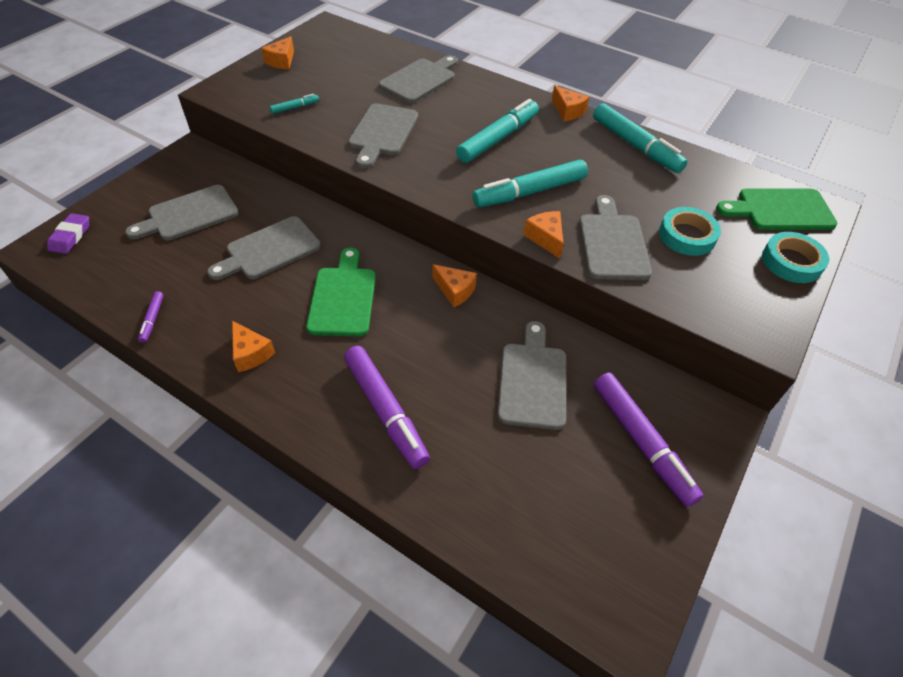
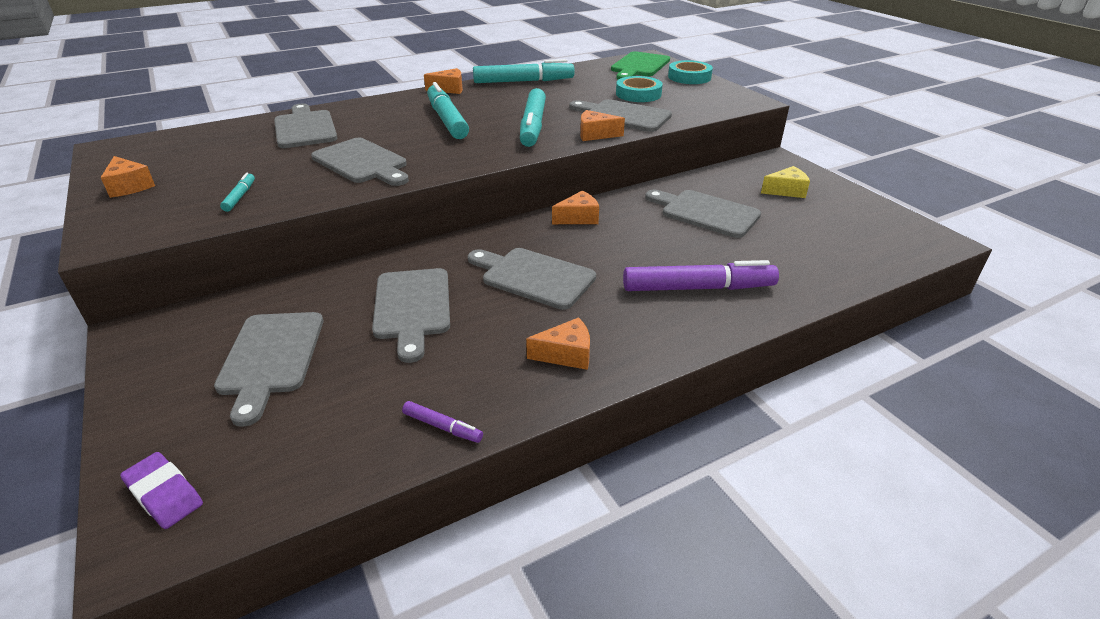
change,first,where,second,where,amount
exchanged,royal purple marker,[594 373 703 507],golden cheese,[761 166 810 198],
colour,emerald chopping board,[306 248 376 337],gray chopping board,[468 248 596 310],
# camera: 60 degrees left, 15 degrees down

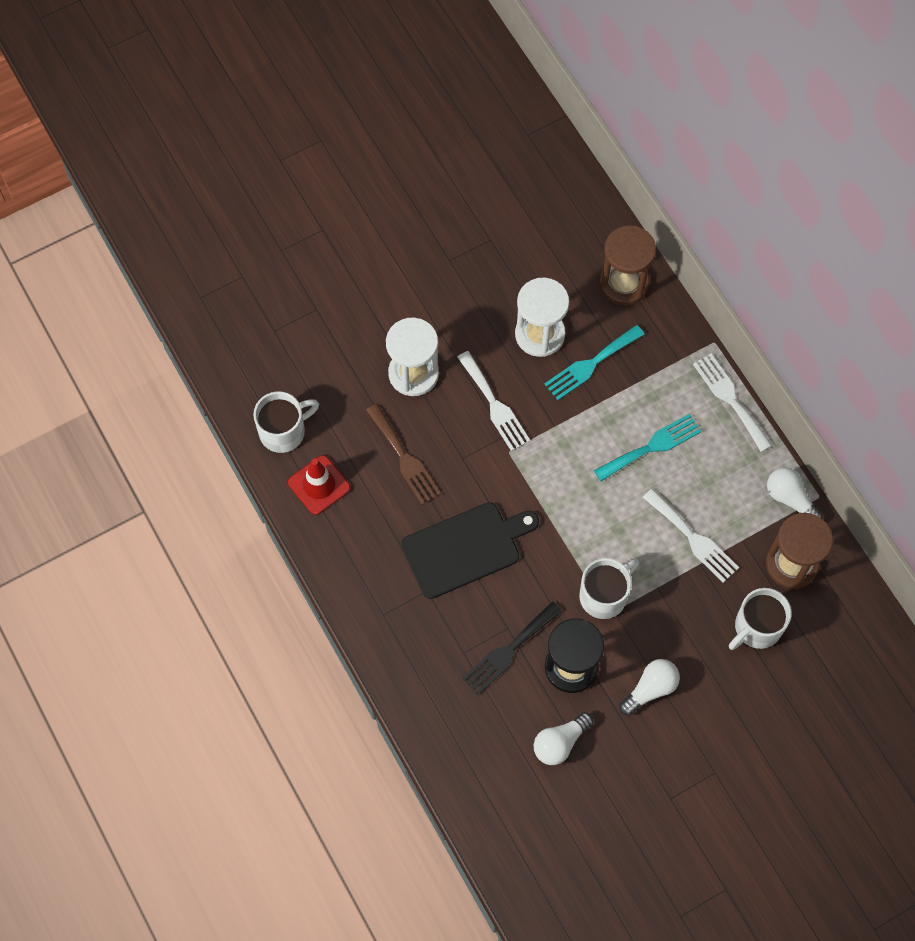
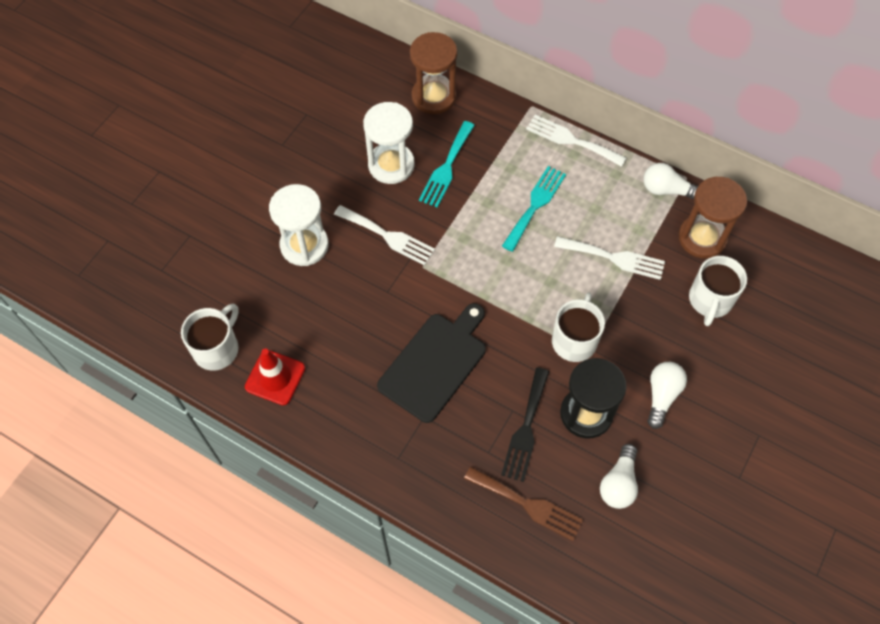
change,first,where,second,where,amount
relocated,dark brown table fork,[366 404 441 505],,[464 467 583 541],
# camera: 30 degrees left, 5 degrees down

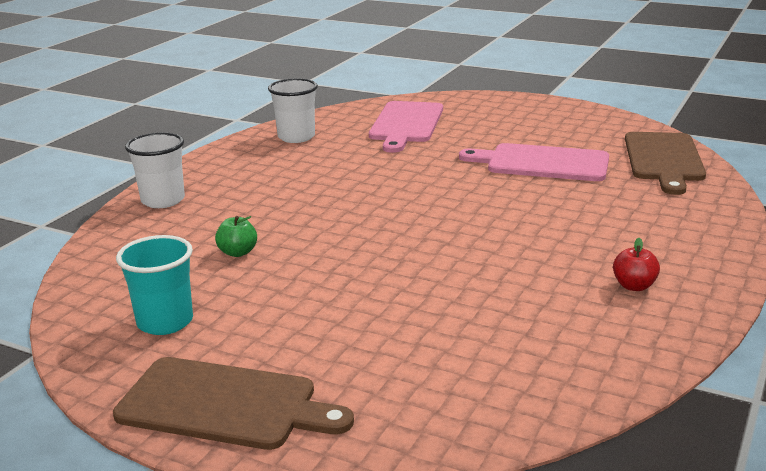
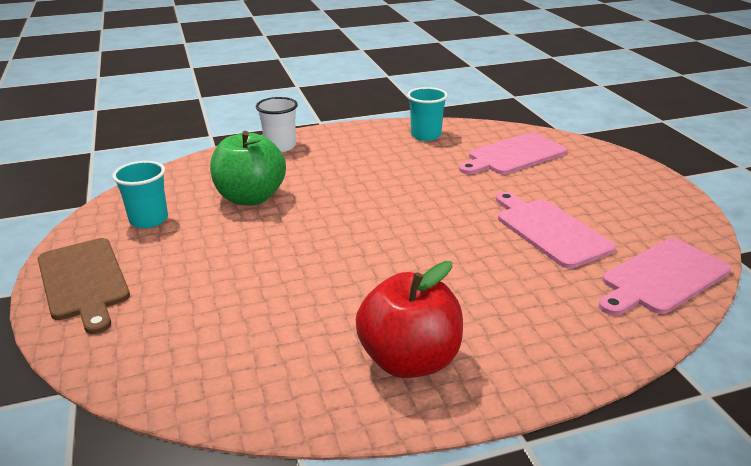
change,first,where,second,where,amount
colour,snow-white cup,[268 78 318 143],turquoise cup,[407 87 448 141],
colour,dark brown chopping board,[625 132 706 195],pink chopping board,[599 238 731 315],
size,emerald apple,[215 216 257 257],,[210 131 286 205],x2.44
size,crimson apple,[613 238 660 291],,[356 261 463 378],x2.44
# camera: 45 degrees right, 5 degrees up

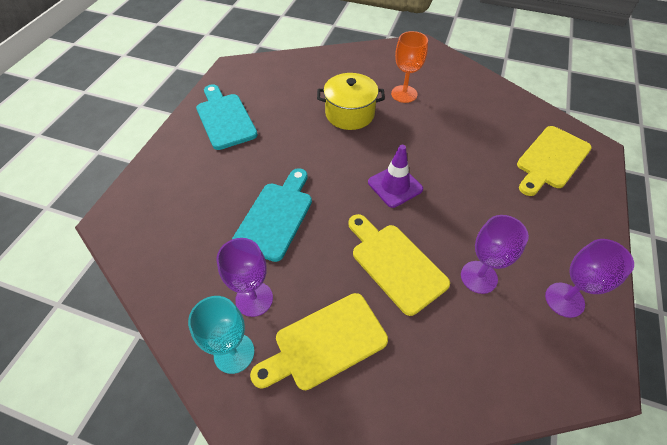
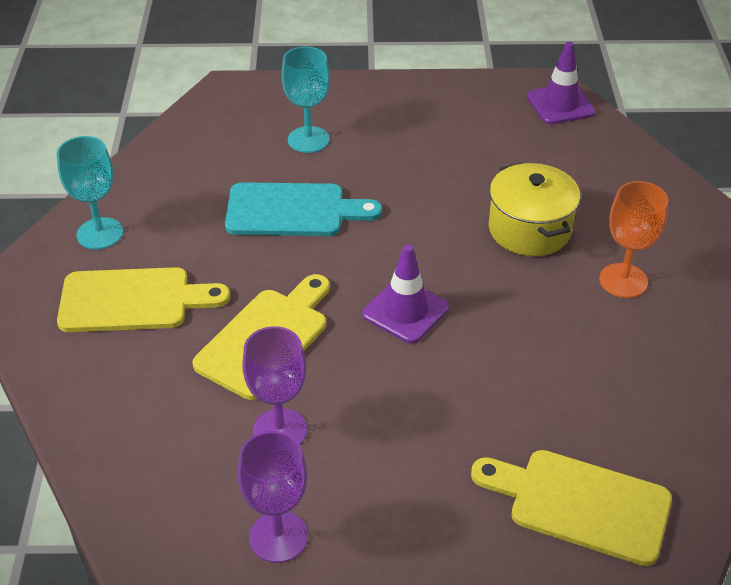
change,first,where,second,where,amount
missing,turquoise chopping board,[196 84 258 150],,,
missing,royal purple goblet,[216 238 273 317],,,
appeared,,,turquoise goblet,[282 46 330 153],
appeared,,,royal purple traffic cone,[527 42 596 124],
spun,golden chopping board,[250 293 388 390],,[57 267 230 332],135 degrees clockwise
# camera: 70 degrees right, 10 degrees down

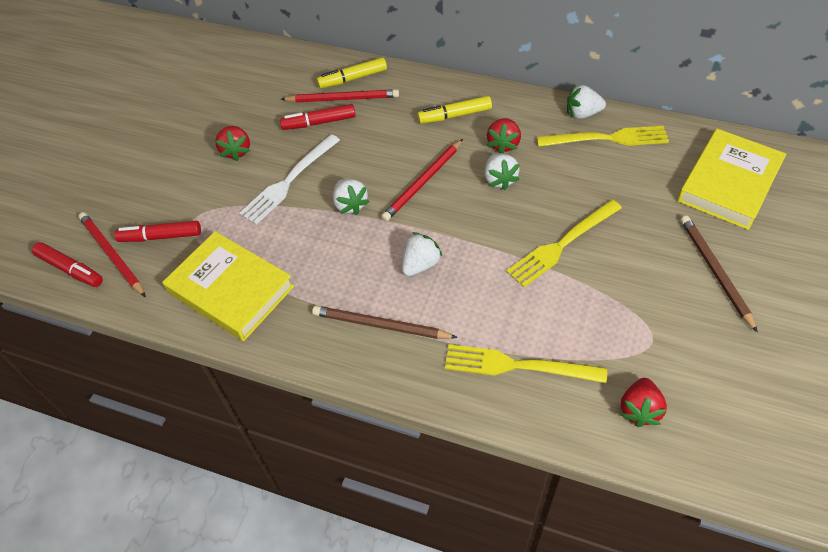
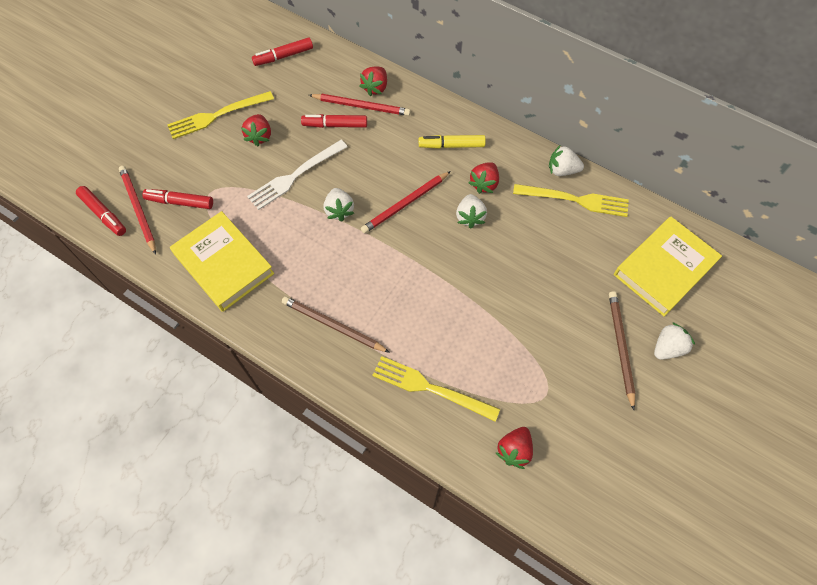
change,first,where,second,where,amount
appeared,,,crimson marker,[252 37 313 66],
relocated,snow-white berry,[402 232 443 276],,[654 322 695 360],
relocated,golden table fork,[506 200 622 288],,[167 91 274 139],
exchanged,golden marker,[317 57 387 88],crimson berry,[360 66 387 96],
# camera: 10 degrees right, 10 degrees up

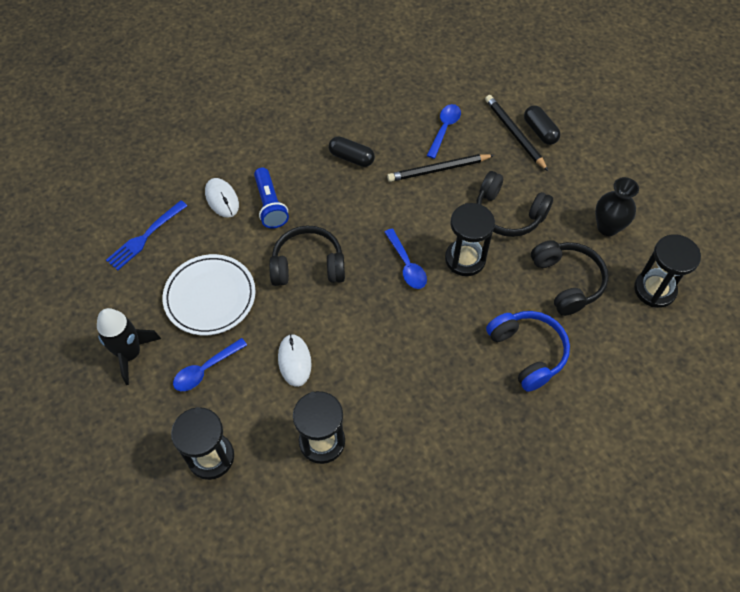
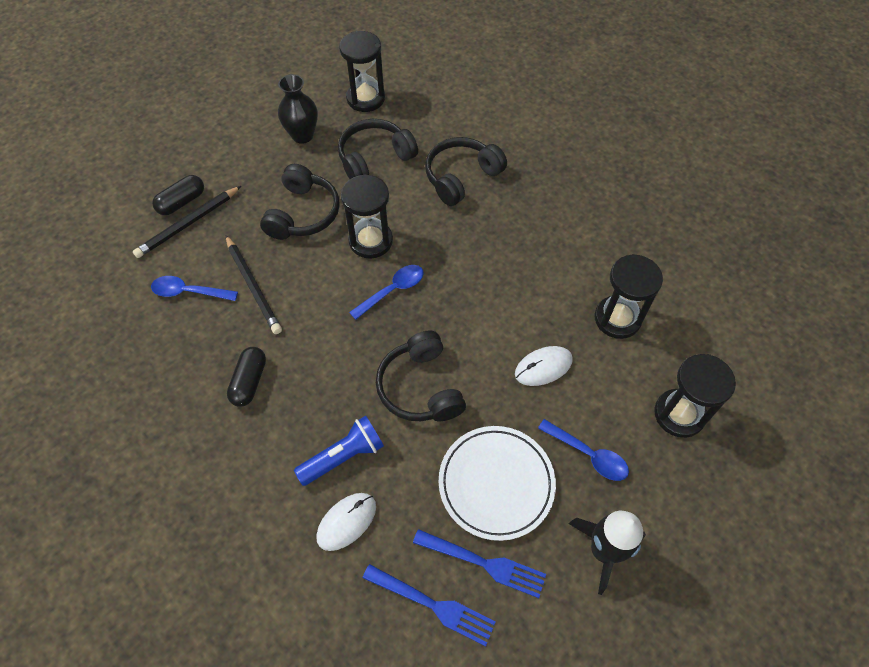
change,first,where,second,where,amount
appeared,,,royal blue table fork,[413 529 546 598],
colour,royal blue headset,[486 311 570 392],ebony headset,[425 137 507 206],
# camera: 105 degrees left, 0 degrees up

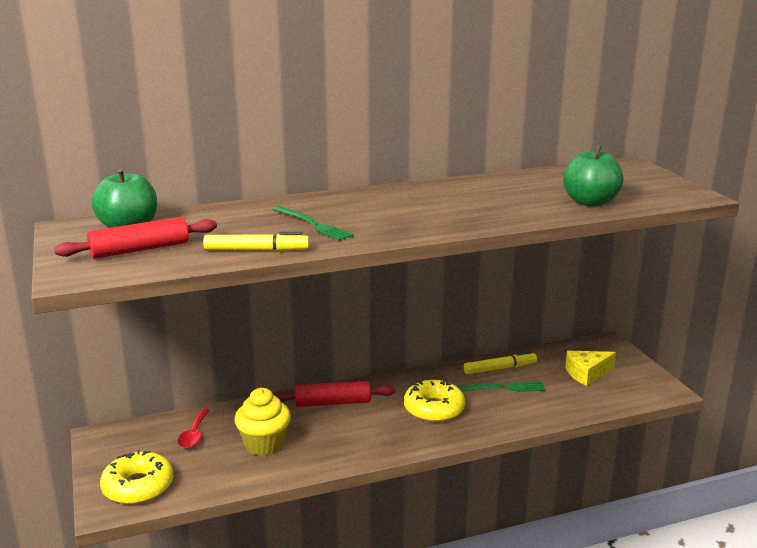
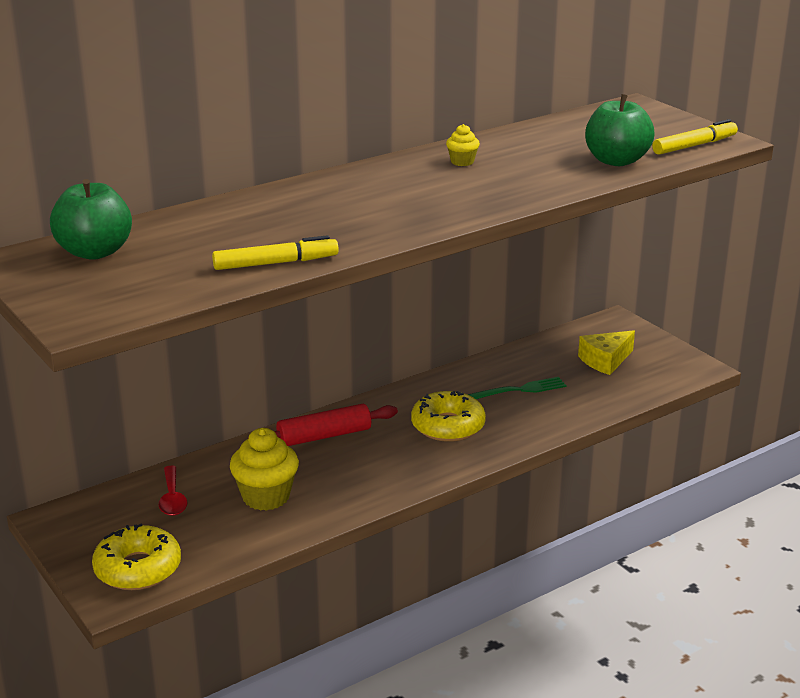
change,first,where,second,where,amount
missing,crimson pastry roller,[54 217 217 259],,,
missing,emerald table fork,[272 206 354 241],,,
appeared,,,golden cupcake,[446 124 480 166],
relocated,golden marker,[464 351 537 374],,[652 119 738 155],
# camera: 15 degrees left, 5 degrees up

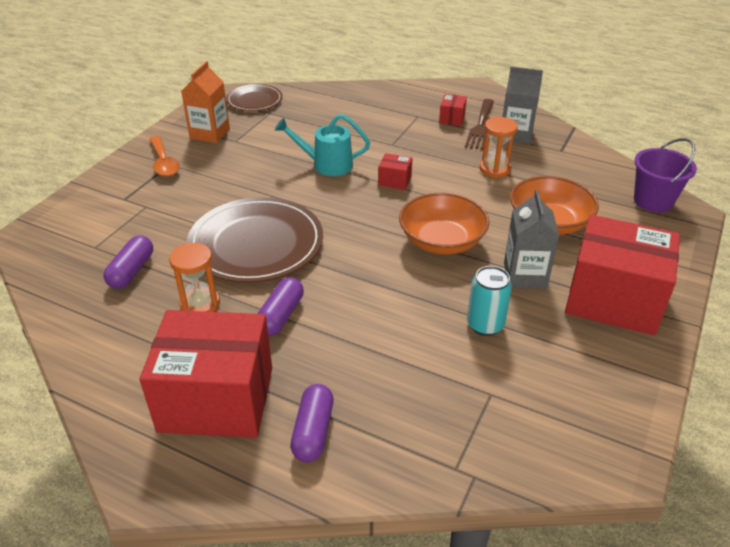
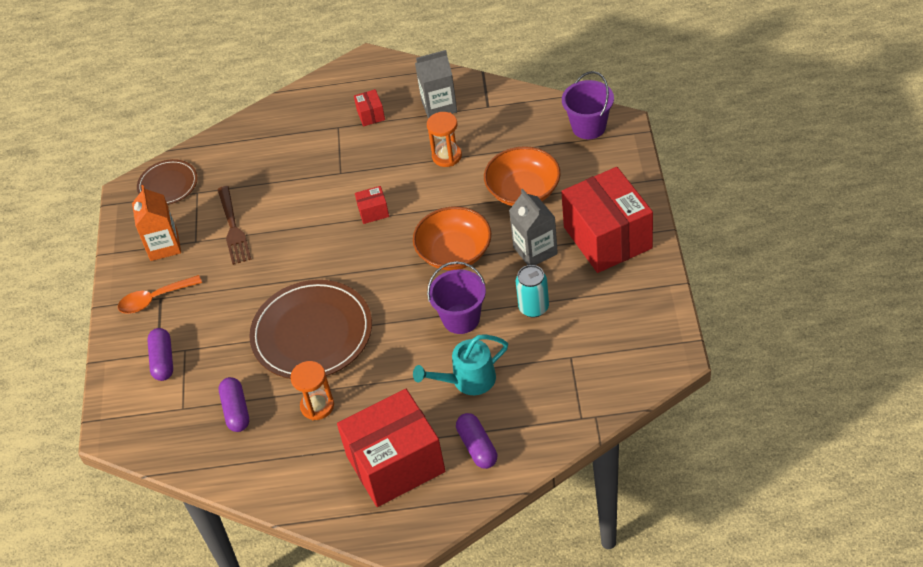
change,first,where,second,where,amount
appeared,,,royal purple bucket,[427 261 486 334],
relocated,royal purple pill shape,[257 277 304 336],,[147 328 173 381],
relocated,turquoise watering can,[275 114 370 176],,[413 334 508 395],
relocated,dark brown table fork,[465 99 494 150],,[217 186 251 265],
spun,bright orange spoon,[150 136 180 177],,[118 275 202 314],120 degrees clockwise
spun,crimson parcel,[565 214 680 336],,[561 167 653 273],75 degrees clockwise
# camera: 25 degrees left, 10 degrees up

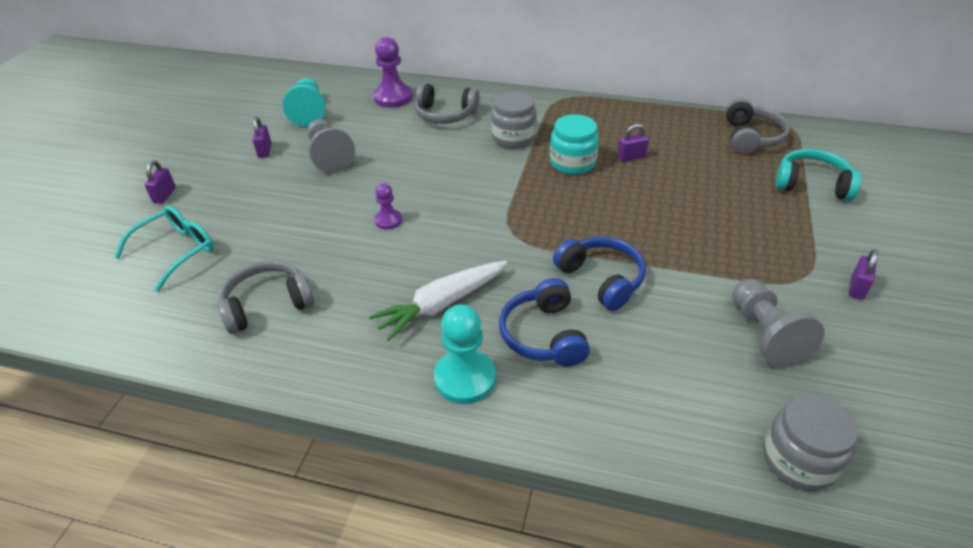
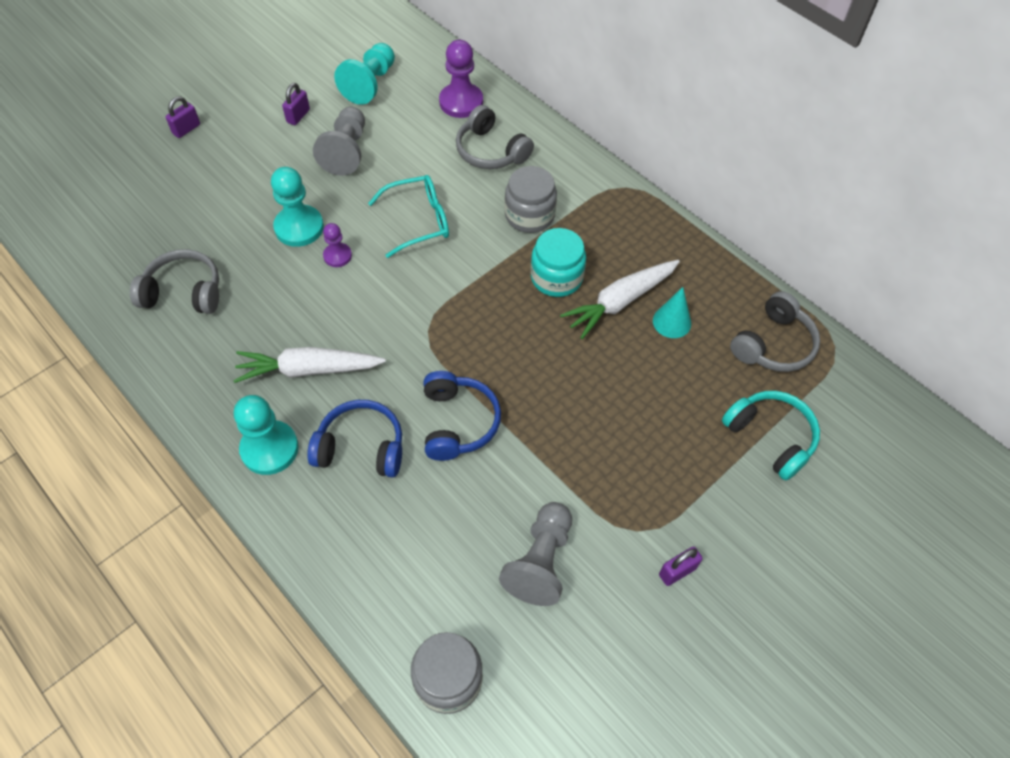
change,first,where,second,where,amount
appeared,,,turquoise game pawn,[271 167 324 247],
appeared,,,turquoise solid cone,[653 287 691 338],
relocated,turquoise eyeglasses,[114 206 214 291],,[368 175 449 258],
exchanged,royal purple padlock,[617 124 649 162],snow-white toy carrot,[560 260 680 339],
spun,royal blue headset,[499 278 590 367],,[307 400 402 477],75 degrees clockwise
# camera: 30 degrees right, 15 degrees up

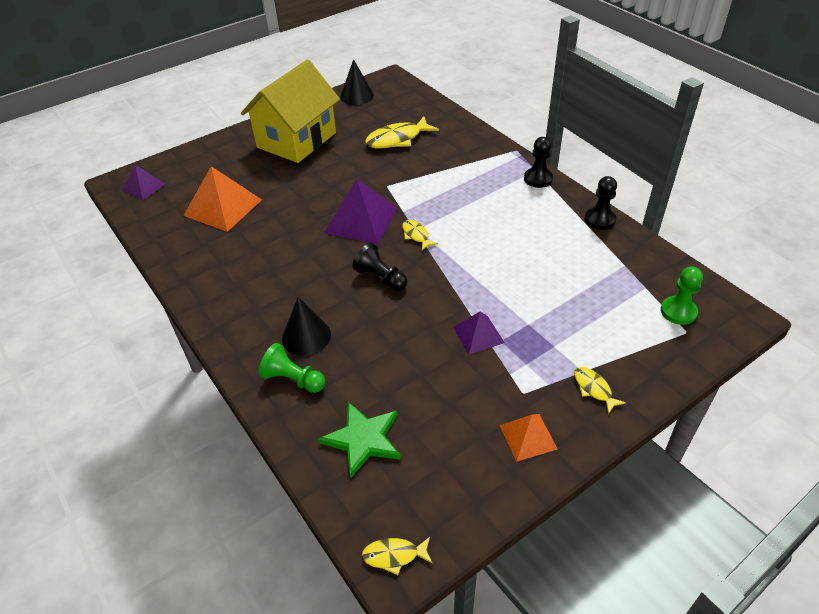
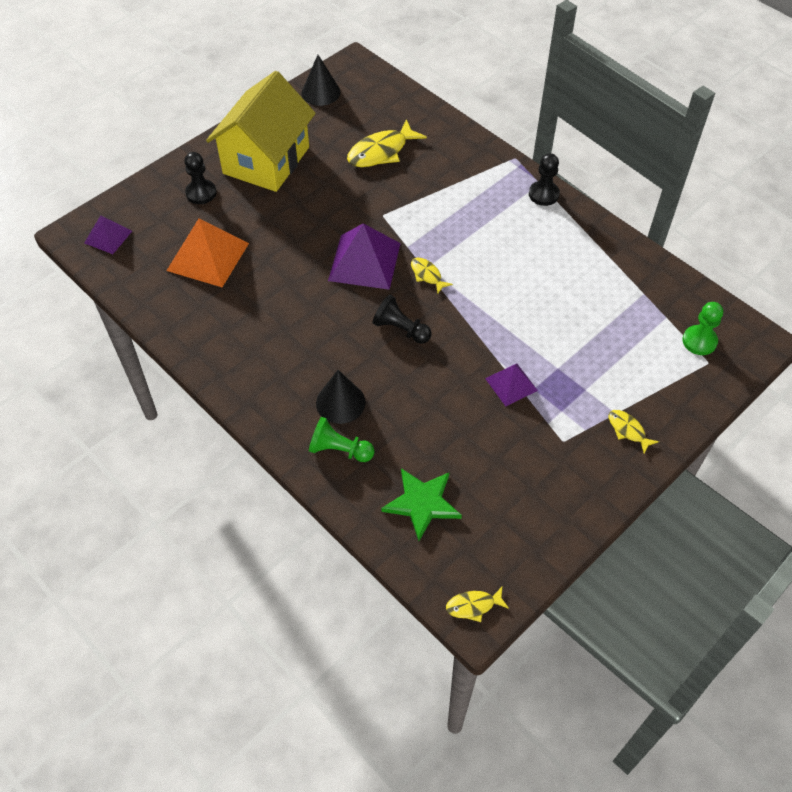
change,first,where,second,where,amount
missing,bright orange pyramid,[499 414 558 462],,,
relocated,ebony game pawn,[585 176 617 230],,[184 152 217 204],
# camera: 10 degrees left, 10 degrees up

